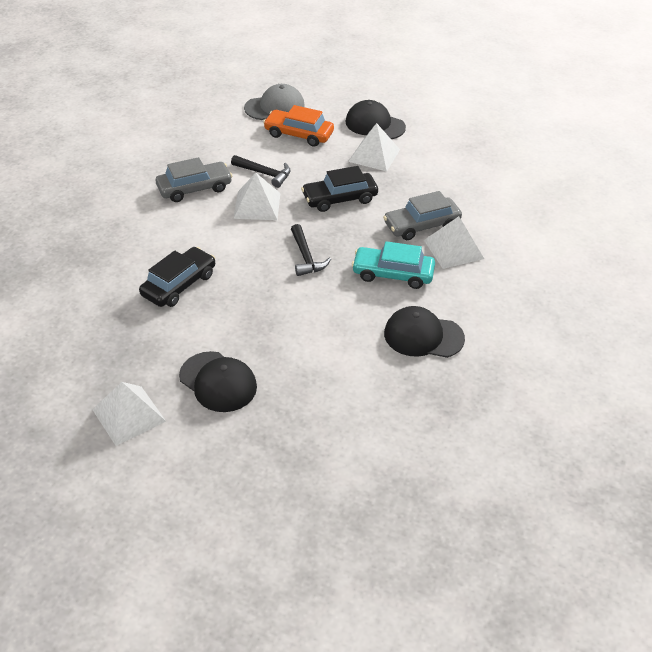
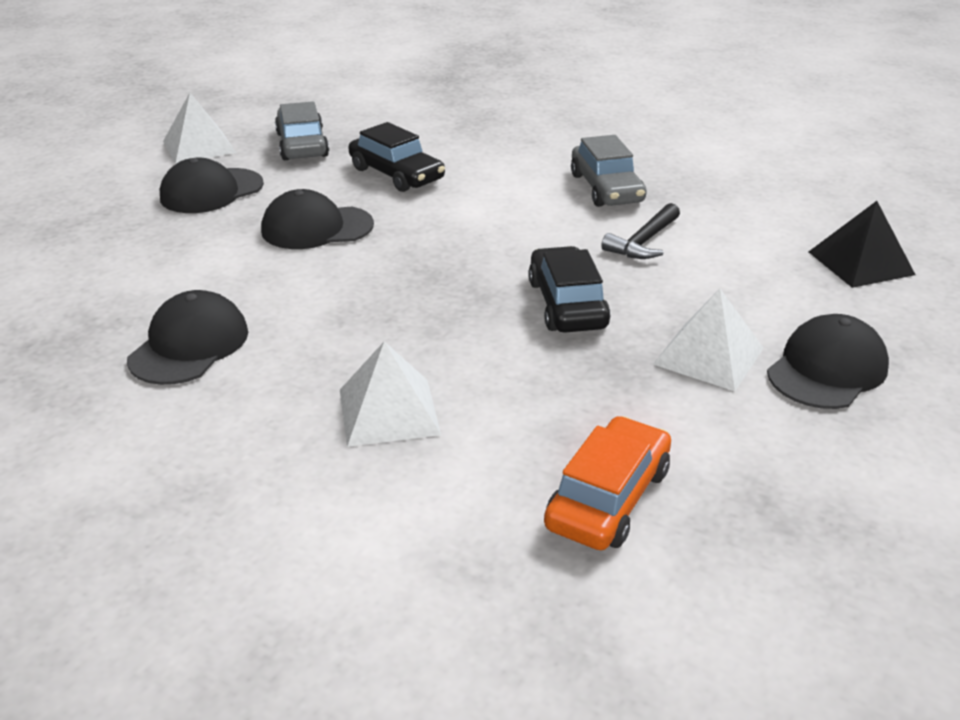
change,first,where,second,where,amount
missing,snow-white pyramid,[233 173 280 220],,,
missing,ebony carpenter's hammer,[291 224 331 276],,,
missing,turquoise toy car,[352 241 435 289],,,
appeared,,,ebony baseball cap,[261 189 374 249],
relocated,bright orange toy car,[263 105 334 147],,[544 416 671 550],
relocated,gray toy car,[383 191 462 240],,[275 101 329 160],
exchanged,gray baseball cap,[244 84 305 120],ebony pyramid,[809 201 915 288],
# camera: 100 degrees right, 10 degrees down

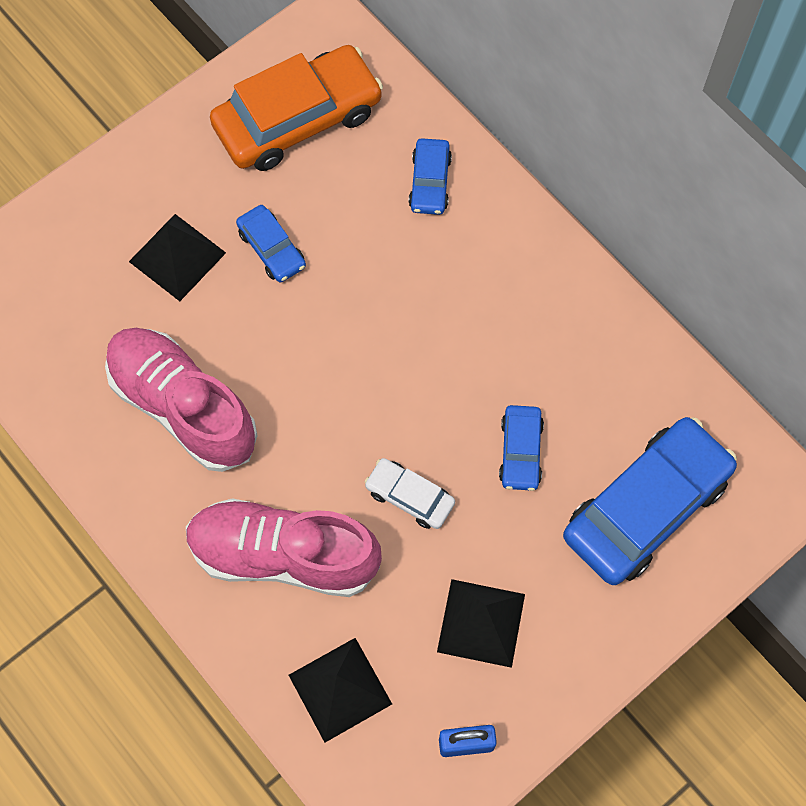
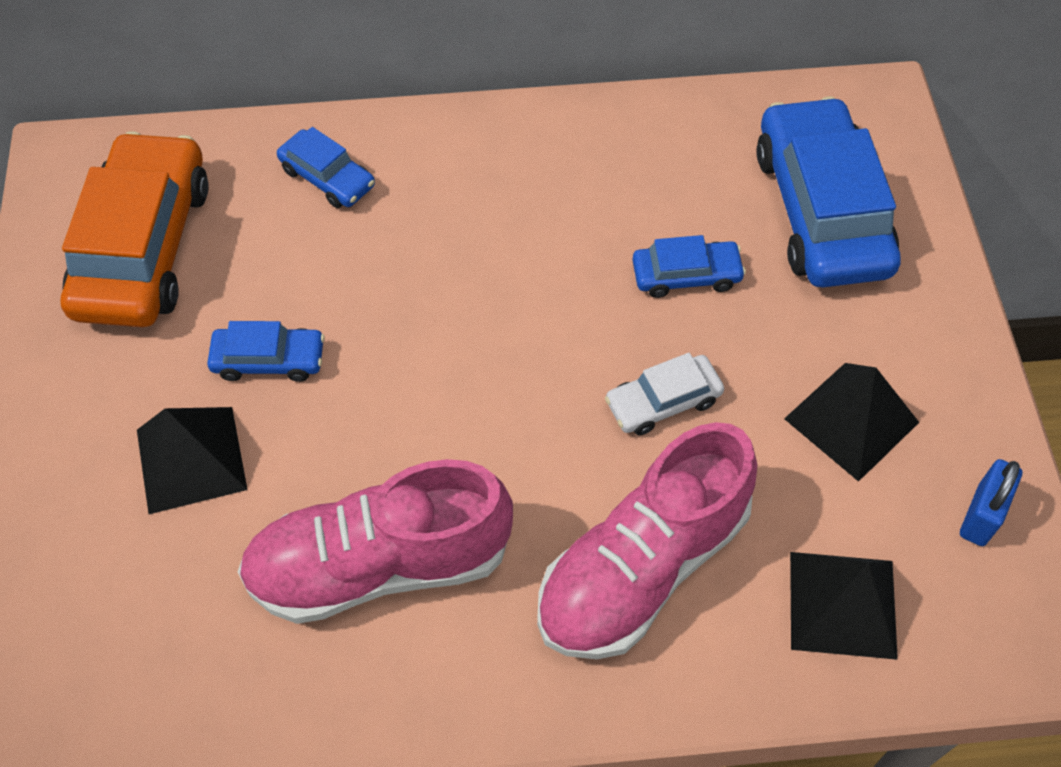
change,first,where,second,where,amount
spun,royal blue toy car,[499 405 544 491],,[632 235 746 298],45 degrees counterclockwise
# camera: 55 degrees left, 10 degrees down

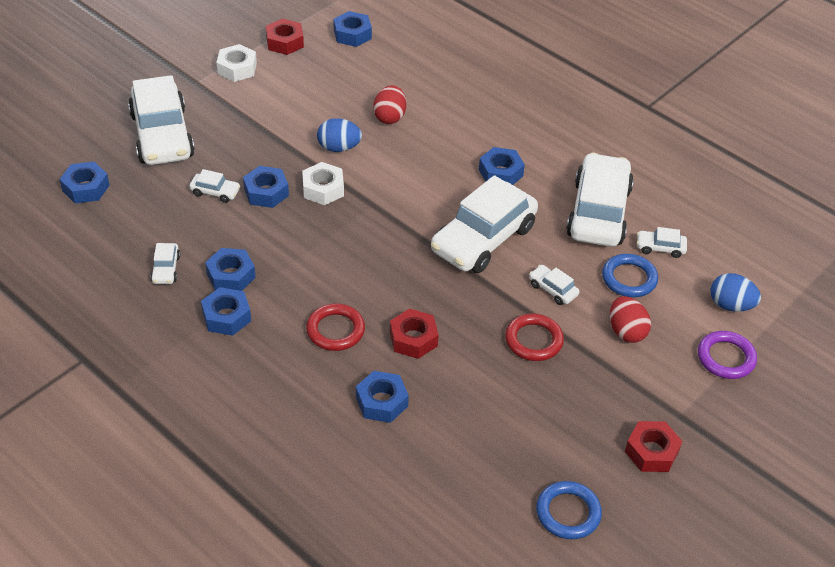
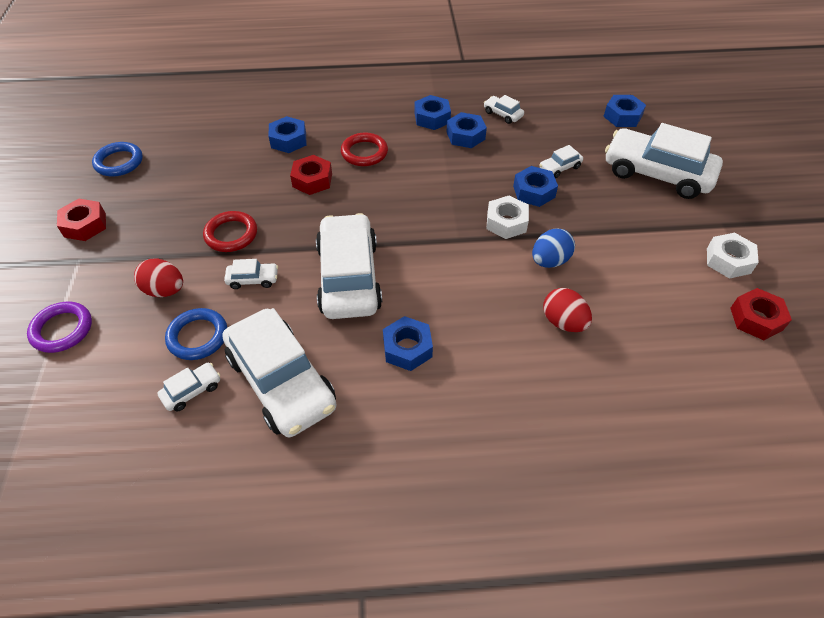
change,first,where,second,where,amount
missing,royal blue hexagon nut,[333 11 372 47],,,
missing,royal blue egg,[710 273 761 312],,,
# camera: 135 degrees right, 5 degrees up

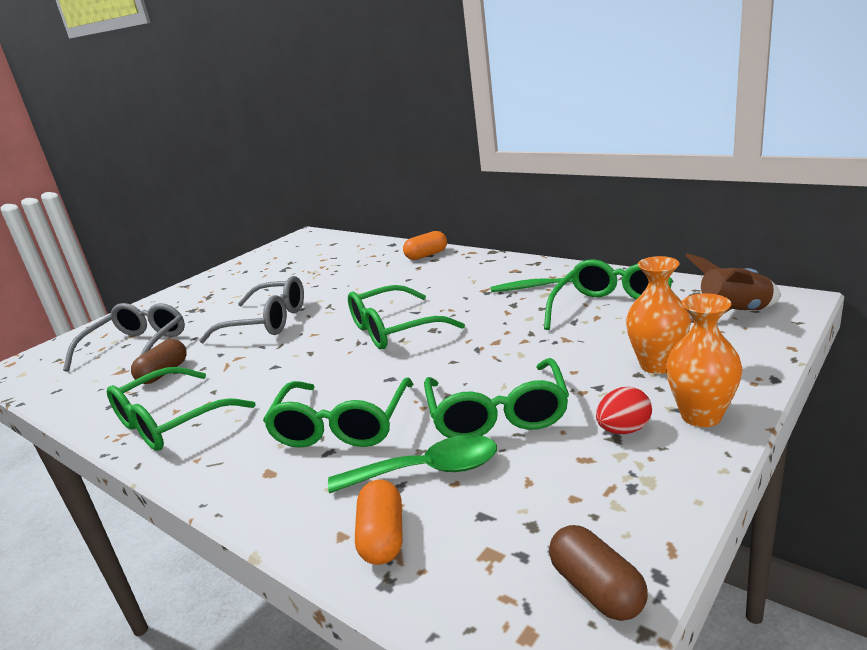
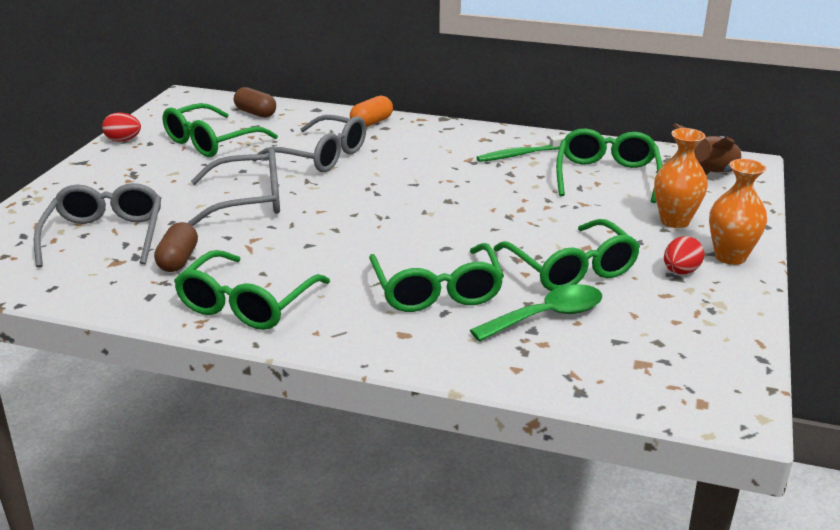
change,first,where,second,where,amount
missing,bright orange pill shape,[355 480 402 565],,,
appeared,,,crimson egg,[102 112 141 142],
appeared,,,gray eyeglasses,[253 115 366 172],
relocated,emerald eyeglasses,[348 285 465 349],,[163 103 278 157],
relocated,dark brown pill shape,[549 525 648 621],,[234 87 276 118],
# camera: 25 degrees left, 5 degrees up

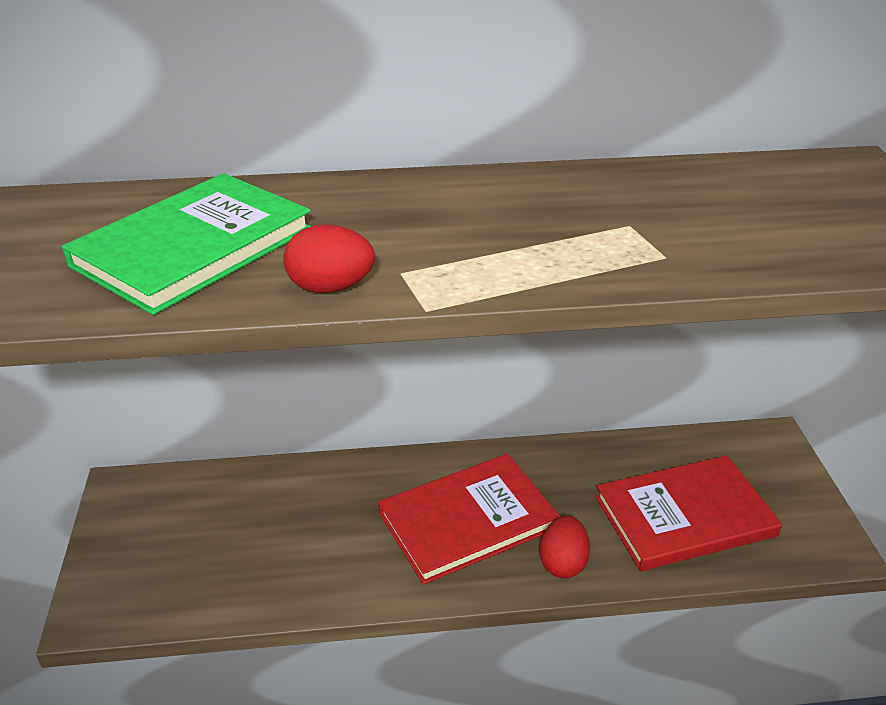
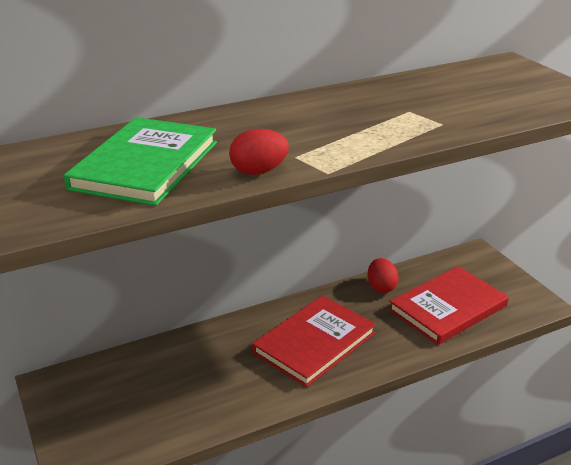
change,first,where,second,where,amount
relocated,crimson egg,[539 516 590 579],,[368 258 399 293],
# camera: 20 degrees left, 5 degrees down

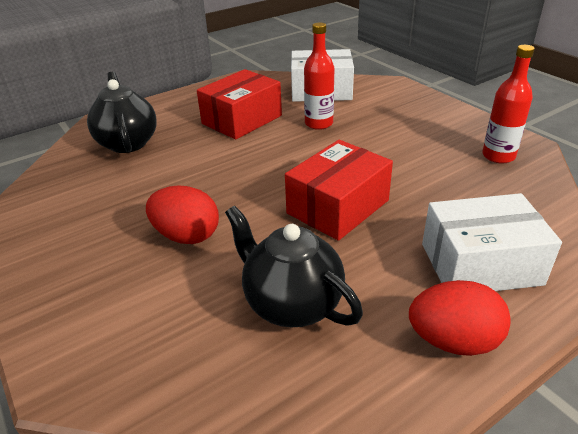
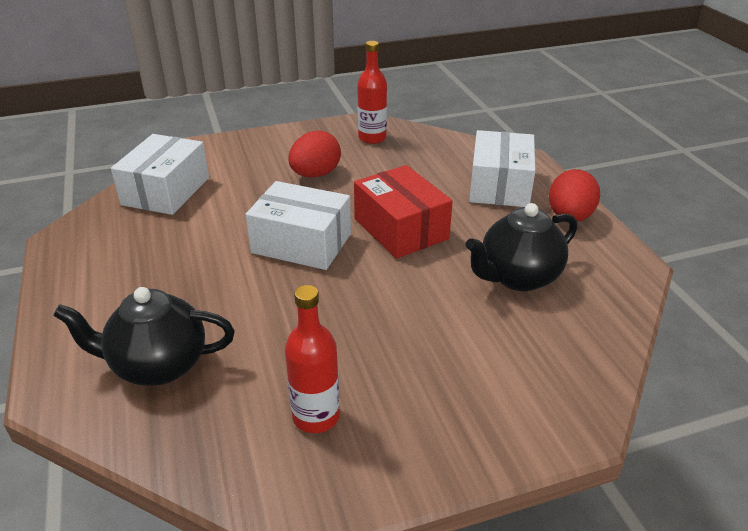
change,first,where,second,where,amount
missing,crimson parcel,[197 69 282 140],,,
appeared,,,snow-white parcel,[245 181 351 270],
relocated,crimson egg,[146 185 219 244],,[289 131 341 178],
relocated,crimson drink bottle,[304 22 334 130],,[285 285 340 433],
# camera: 75 degrees left, 0 degrees up

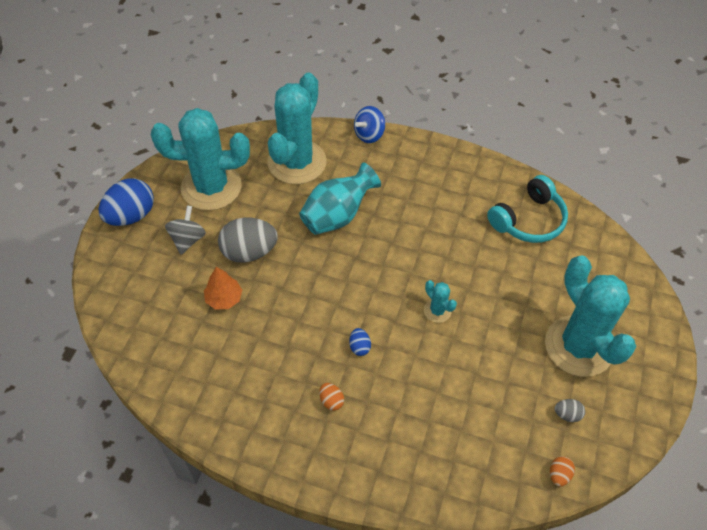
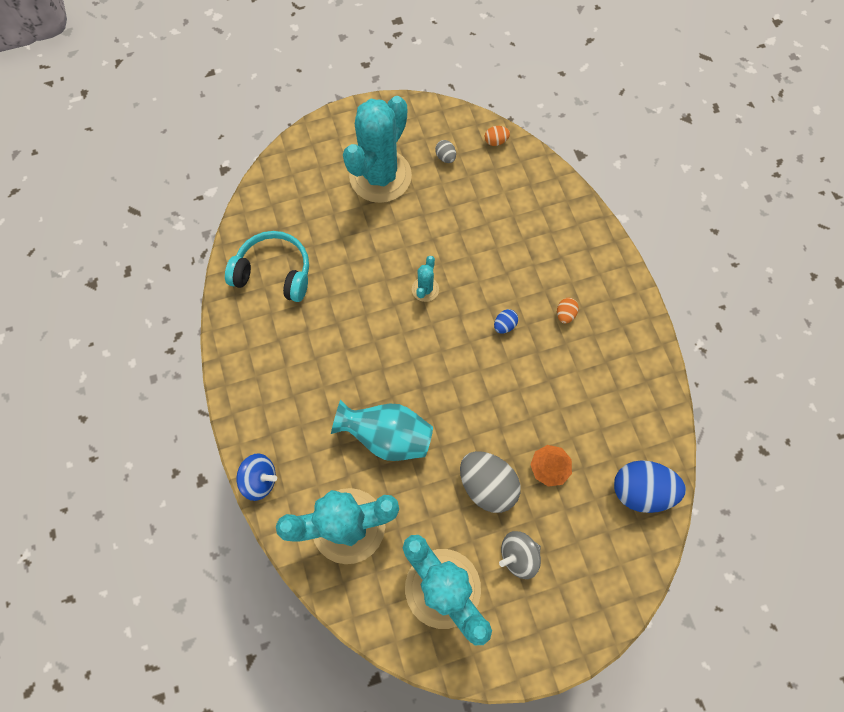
change,first,where,second,where,amount
relocated,royal blue egg,[99 178 154 226],,[614 460 686 513],
# camera: 125 degrees left, 15 degrees up

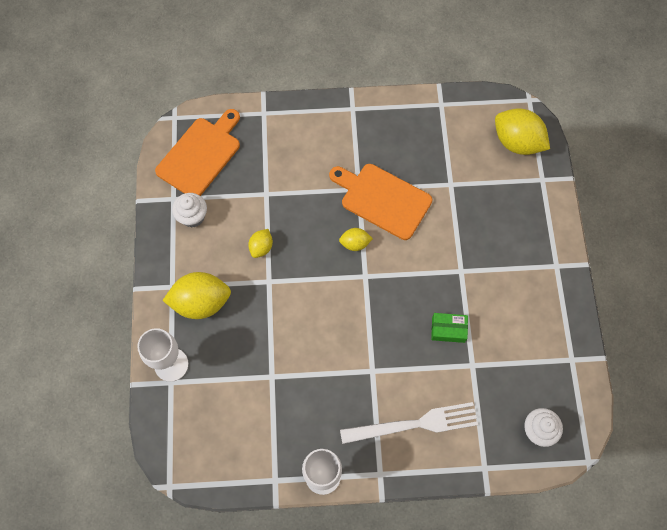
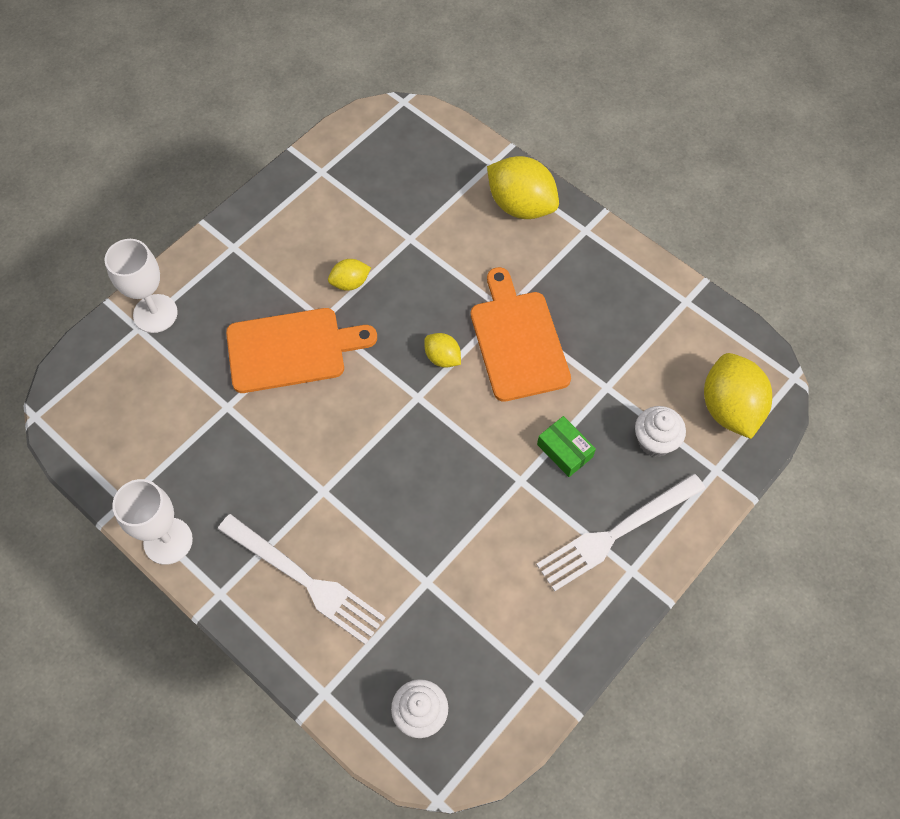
change,first,where,second,where,amount
appeared,,,snow-white table fork,[536 473 706 591],
relocated,bright orange chopping board,[155 109 240 196],,[226 308 377 393],
relocated,golden toy lemon,[162 272 231 319],,[487 156 559 219],
relocated,snow-white cupcake,[172 193 207 228],,[635 406 686 457],
relocated,emerald parcel,[431 313 468 343],,[537 416 596 477],
# camera: 45 degrees right, 5 degrees down

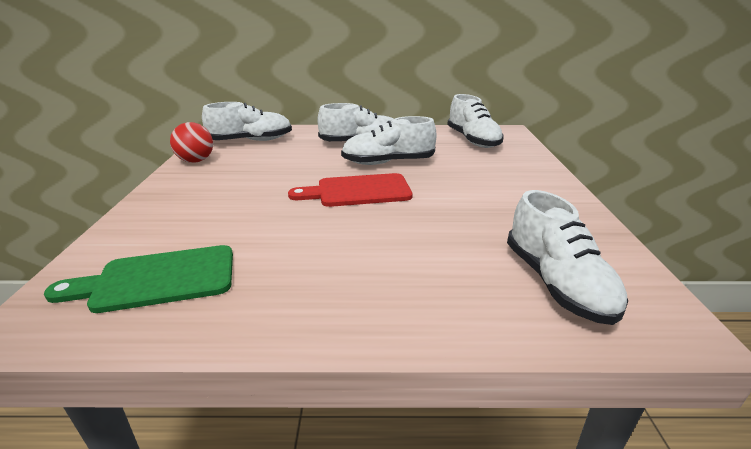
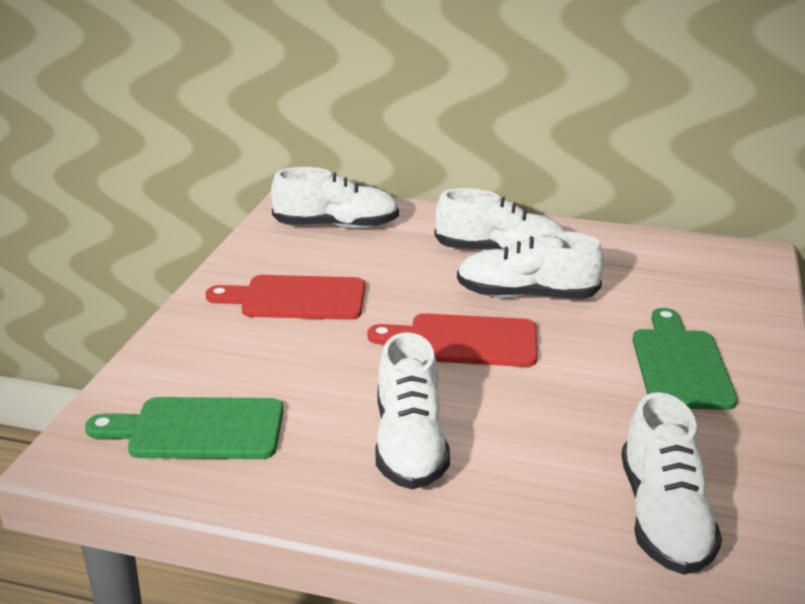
change,first,where,second,where,amount
missing,crimson sphere,[170 122 213 163],,,
appeared,,,crimson chopping board,[206 275 365 320],
appeared,,,emerald chopping board,[632 308 738 410],
relocated,snow-white shoe,[447 94 504 148],,[375 332 450 489],
# camera: 15 degrees right, 0 degrees up

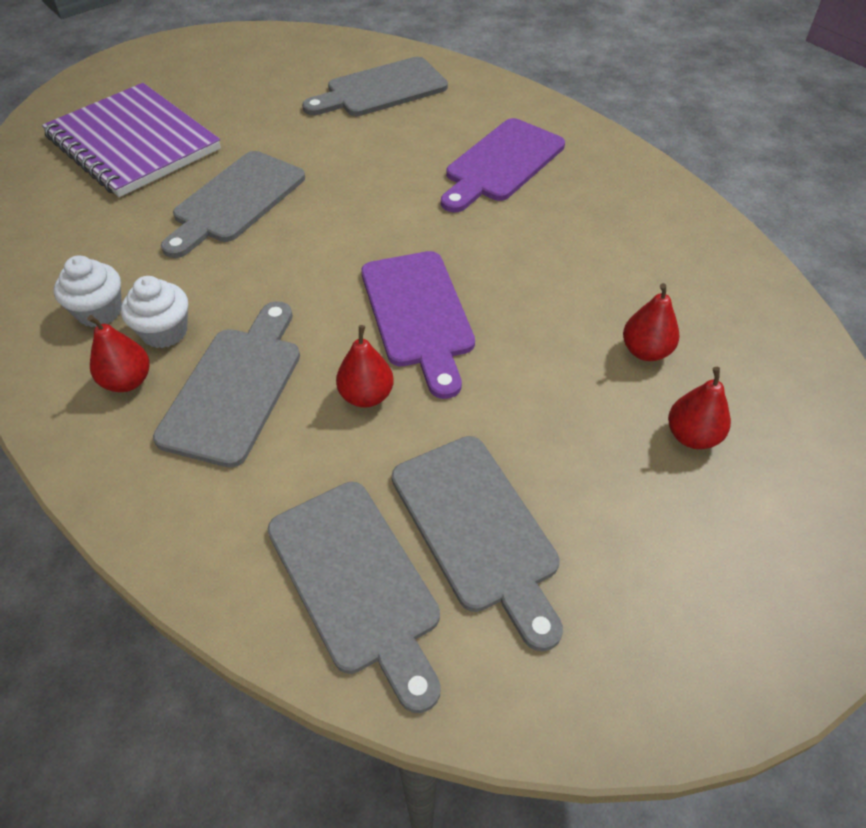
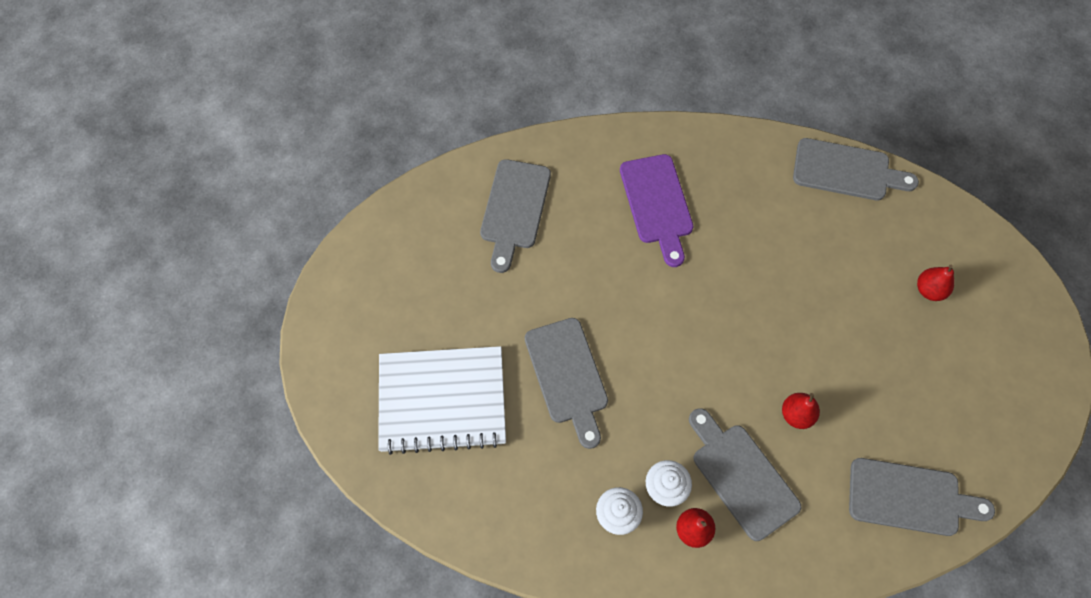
change,first,where,second,where,amount
missing,royal purple chopping board,[361 251 475 399],,,
missing,crimson pear fruit,[623 283 680 361],,,
relocated,gray chopping board,[392 436 563 651],,[793 138 919 201],
colour,royal purple notepad,[42 83 221 197],snow-white notepad,[378 346 506 455],
# camera: 50 degrees left, 15 degrees up

